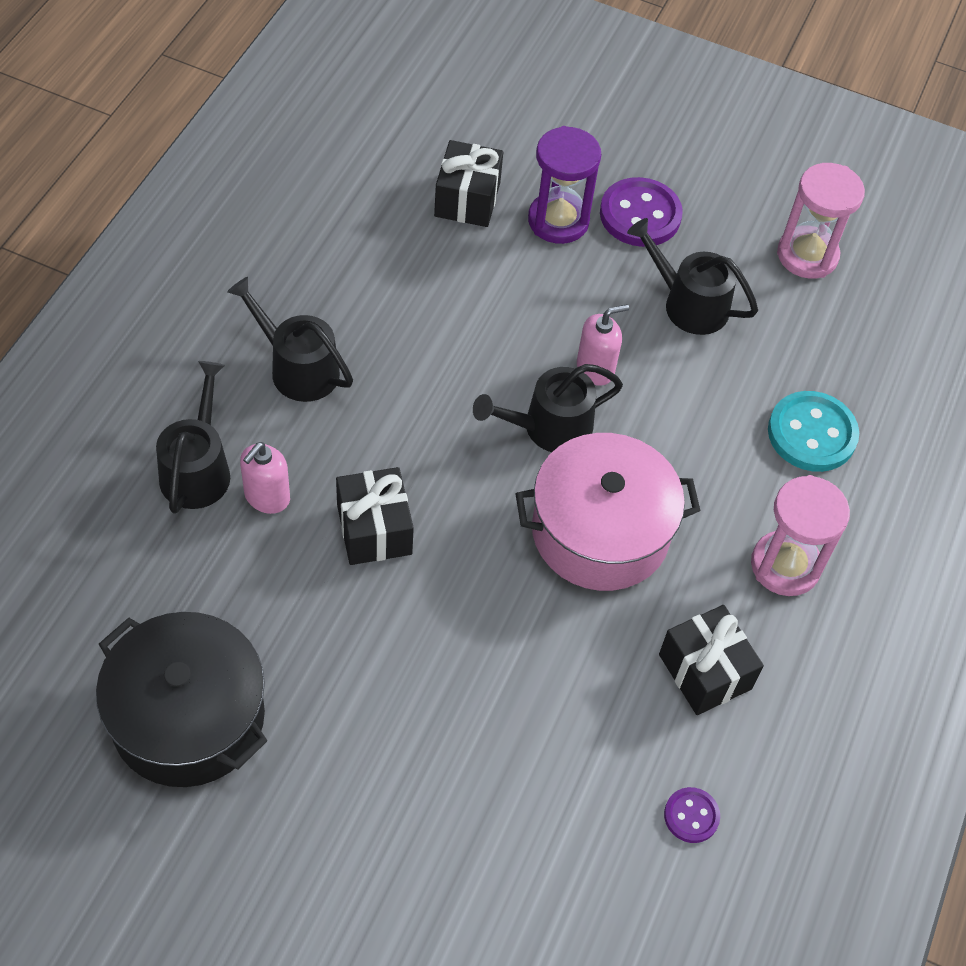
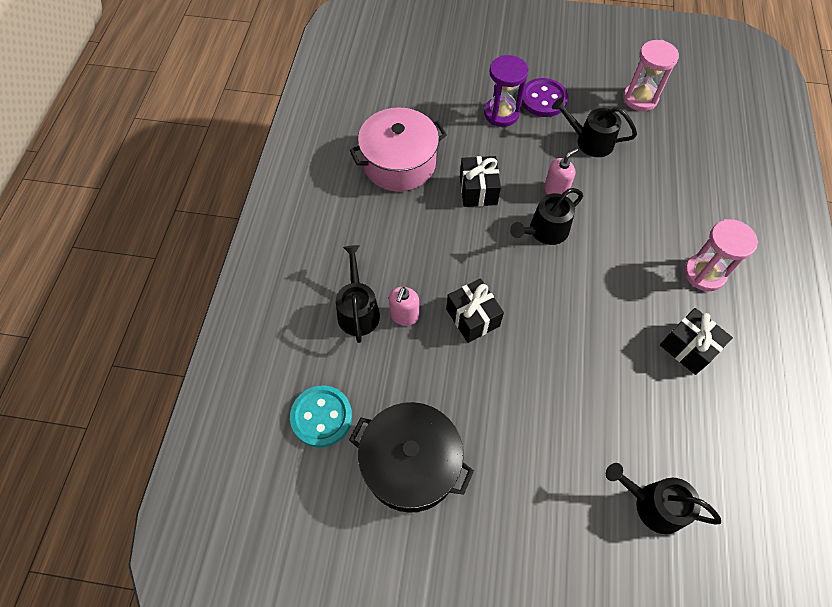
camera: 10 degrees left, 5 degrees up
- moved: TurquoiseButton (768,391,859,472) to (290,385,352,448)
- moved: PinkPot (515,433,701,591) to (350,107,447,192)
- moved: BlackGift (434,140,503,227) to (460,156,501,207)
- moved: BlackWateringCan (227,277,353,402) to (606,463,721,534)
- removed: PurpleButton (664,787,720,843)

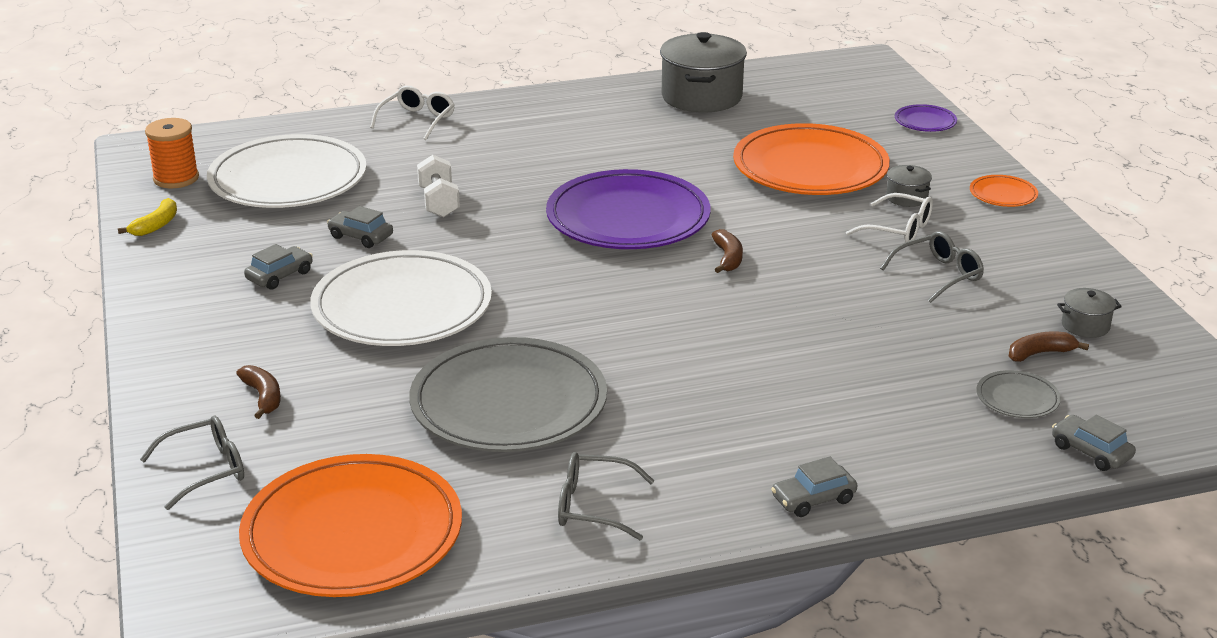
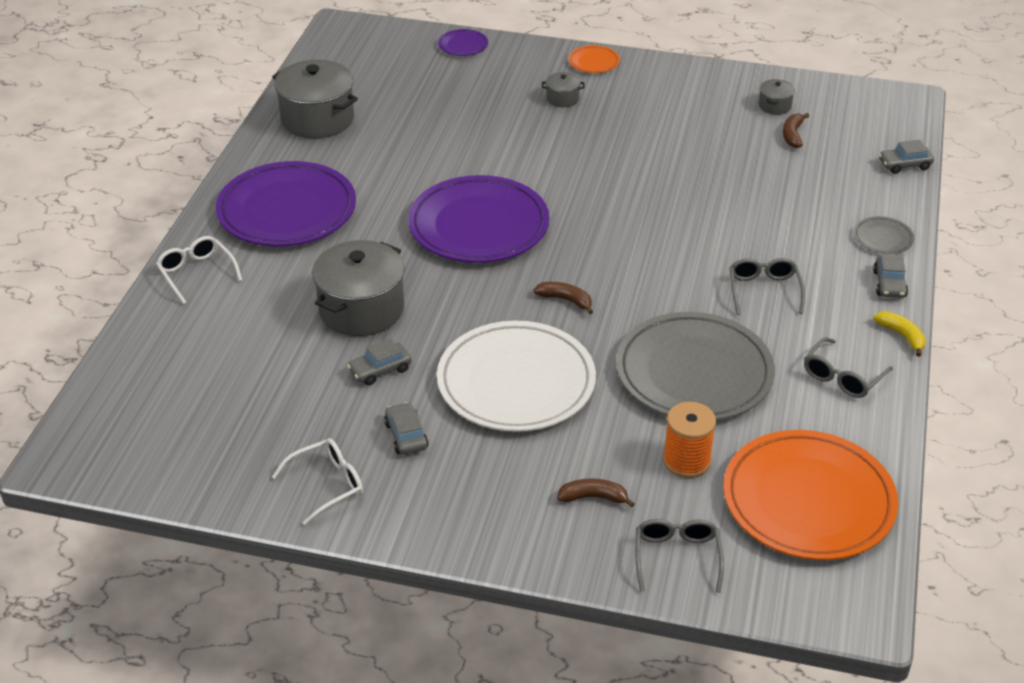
camera: 60 degrees left, 10 degrees up
- added: PurplePlate (216,161,356,246)
- moved: WhiteGlasses (846,193,933,242) to (272,438,363,525)
- replaced: WhiteDumbbell (417,155,460,217) to GreyPot (312,240,404,336)
- moved: BrownBanana (712,229,743,273) to (534,282,593,314)
- moved: OrangeSpool (145,118,199,189) to (663,402,716,478)
- moved: GreyGlasses (880,231,984,303) to (730,258,805,315)
- moved: GreyPlate (976,370,1061,418) to (854,216,914,254)
- moved: YellowBanana (118,198,177,236) to (873,311,926,357)
- removed: WhitePlate (207,134,367,208)
- removed: OrangePlate (733,123,890,195)

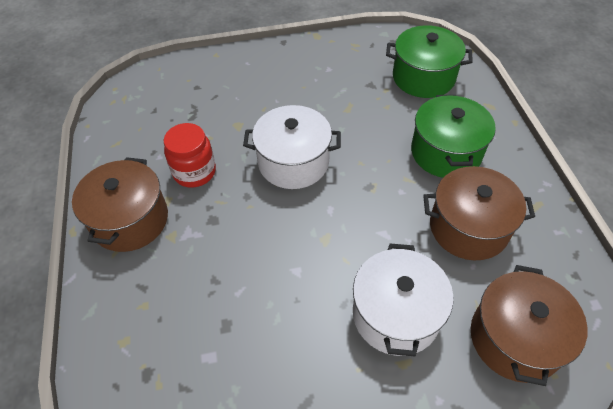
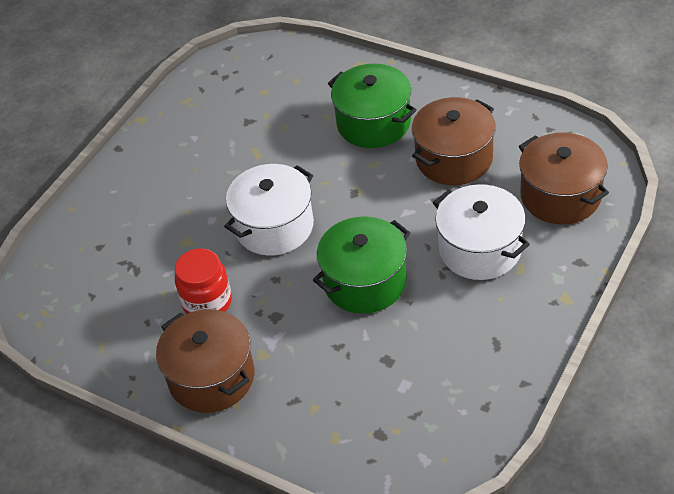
camera: 45 degrees left, 5 degrees down
- moved: GreenPot (386,25,473,98) to (313,216,410,314)

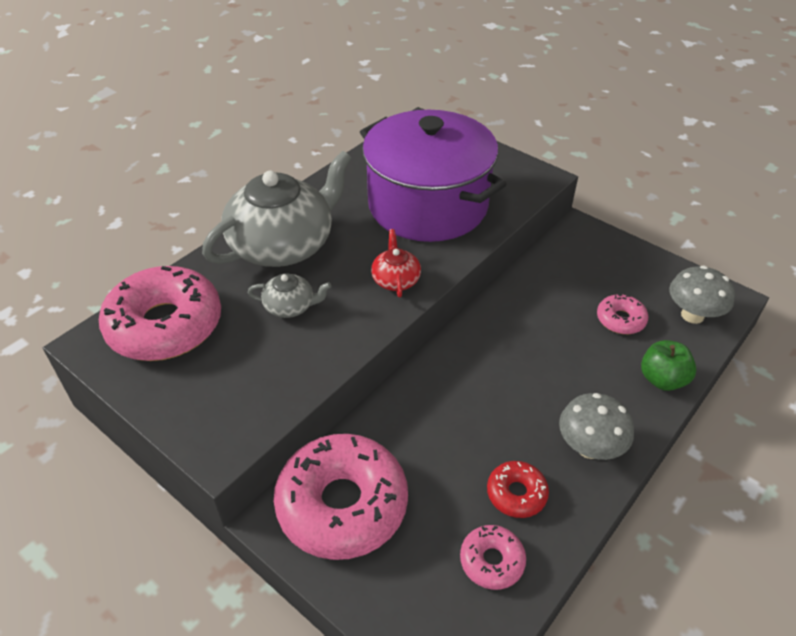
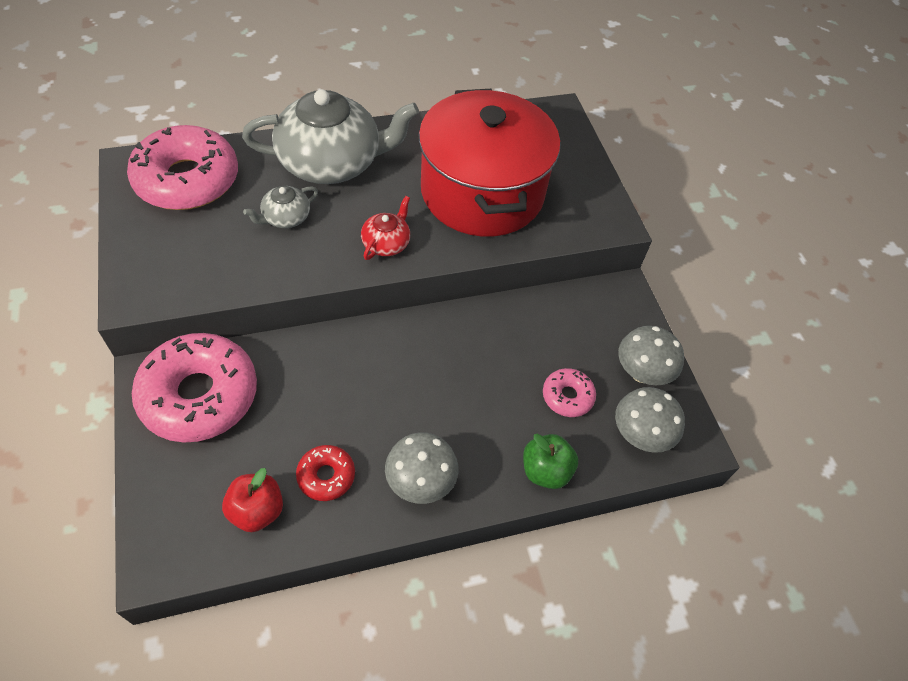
camera: 30 degrees right, 10 degrees up
- replaced: PinkDonut (460,525,526,590) to RedApple (222,468,283,532)
- turned: GreyTeapot (248,273,331,318) = (243,186,318,228) 105 degrees clockwise
- recoloured: PurplePot (360,110,507,242) to RedPot (419,89,560,237)
- added: GreyMushroom (618,326,684,385)

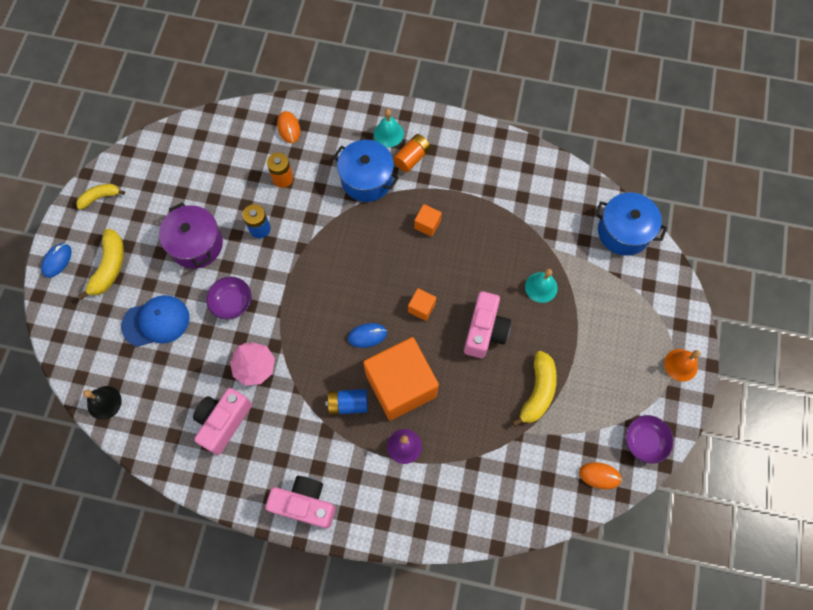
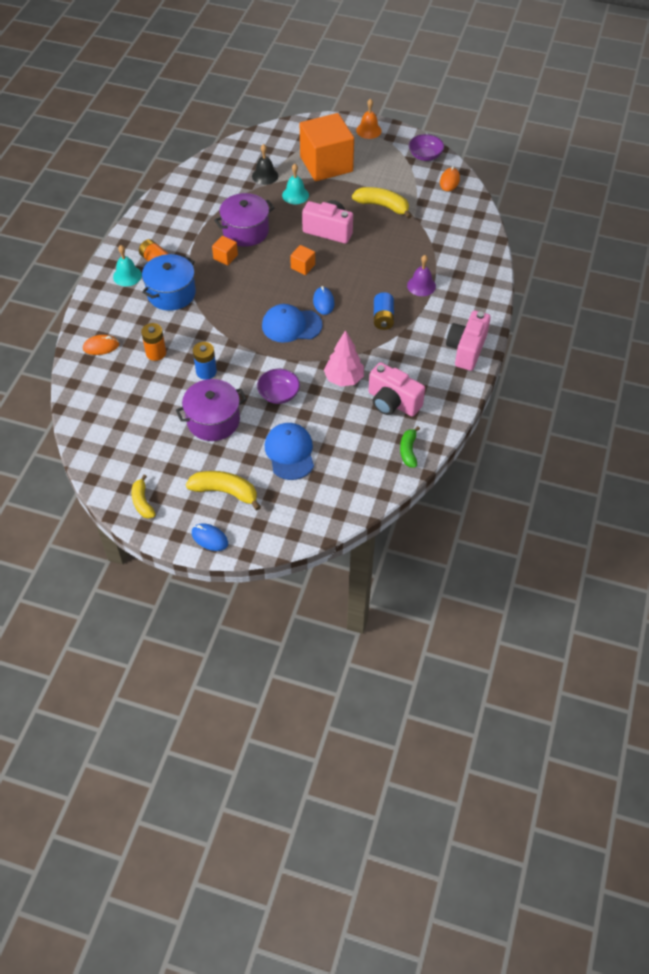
camera: 85 degrees left, 15 degrees down
- added: PurplePot (214,193,274,247)
- moved: BlackBell (83,386,122,420) to (252,144,278,185)
- added: BlueCap (262,304,323,343)
- moved: OrangeCube (363,337,439,421) to (300,113,354,181)
- added: GreenBanana (400,426,420,468)
- removed: BluePot (595,192,667,256)

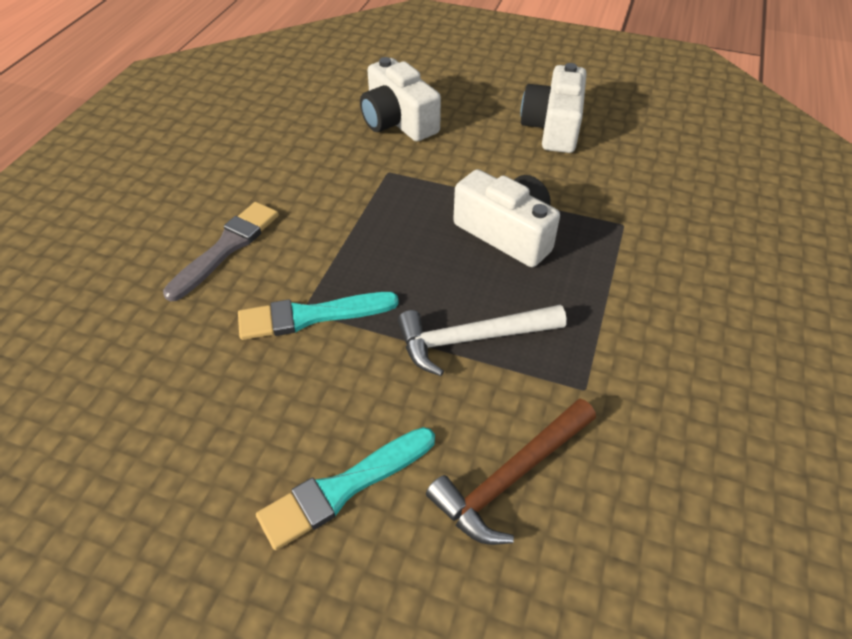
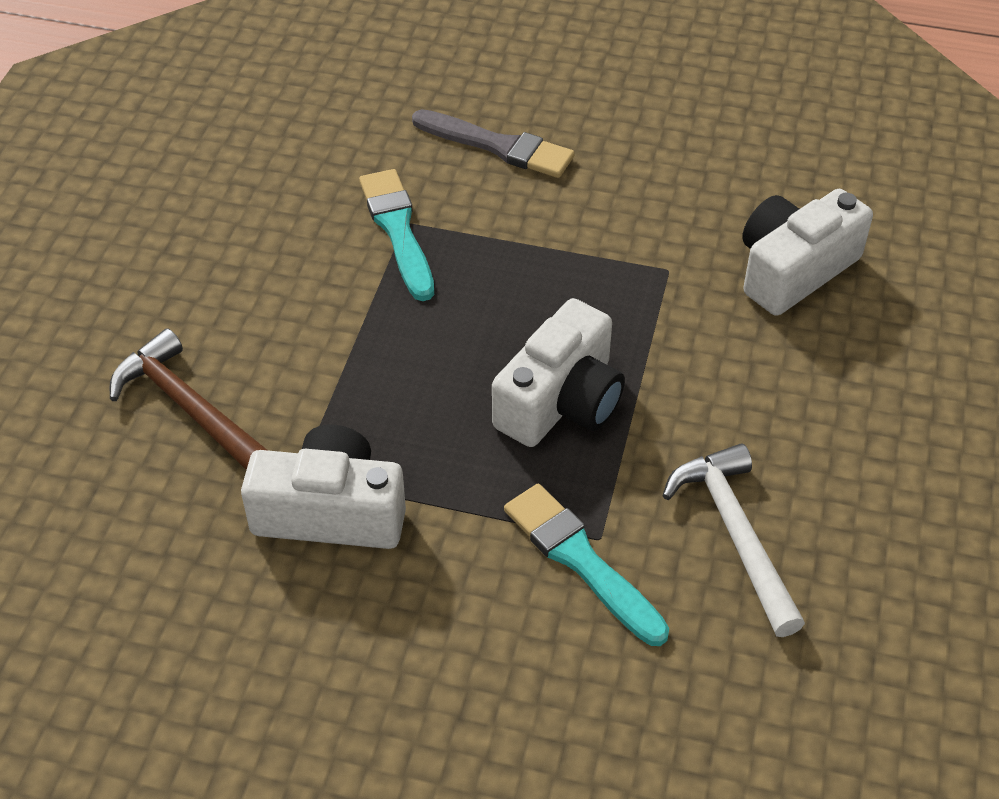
camera: 85 degrees right, 0 degrees up
- moved: WhiteCamera (521,63,587,153) to (241,425,406,549)
- moved: TurquoiseBrush (256,427,435,550) to (504,484,669,646)
- moved: WhiteHammer (398,305,567,376) to (662,443,805,637)

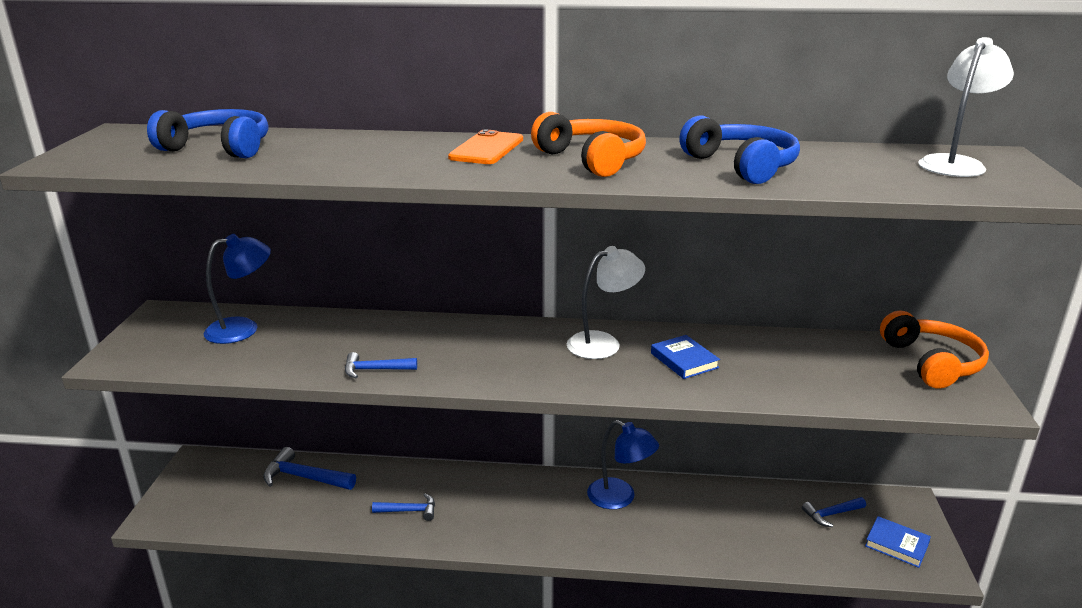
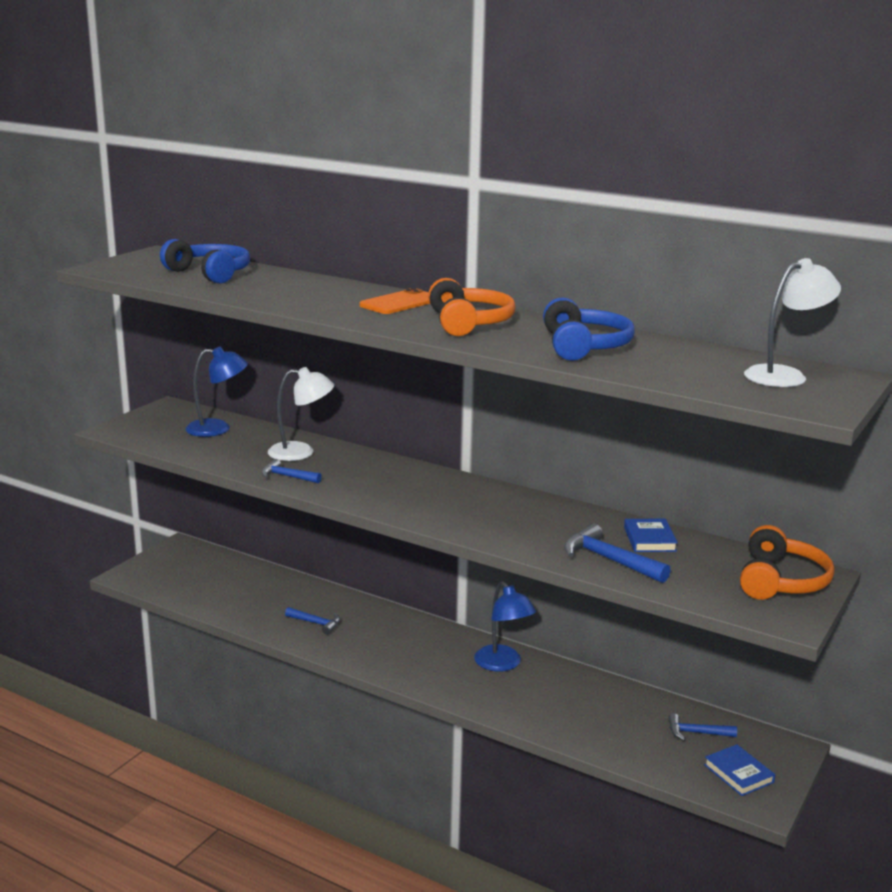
camera: 25 degrees right, 5 degrees down
- moved: WhiteLamp (567,246,645,359) to (268,367,334,461)
- moved: BlueHammer (263,447,356,490) to (564,524,671,583)
- moved: BlueBook (651,335,720,379) to (624,519,678,552)

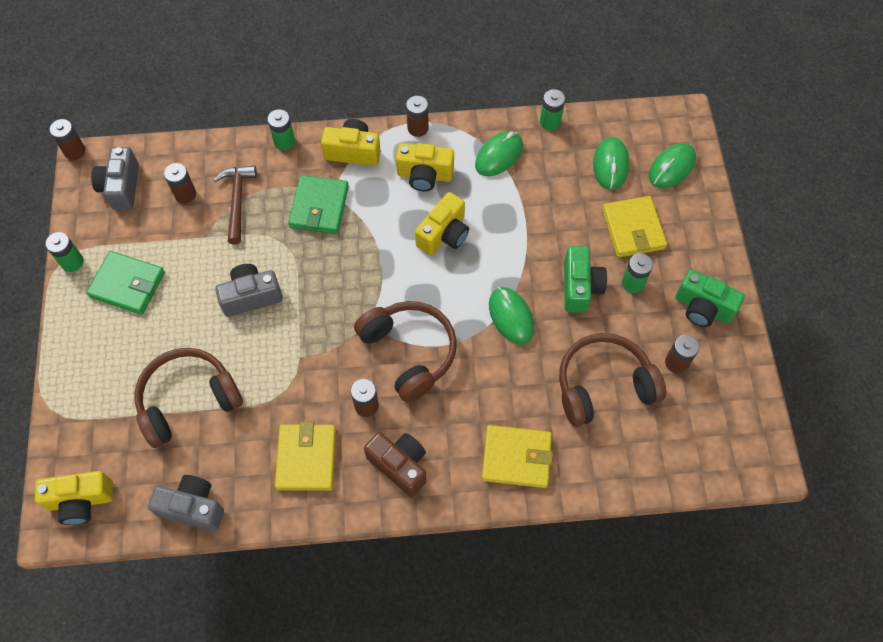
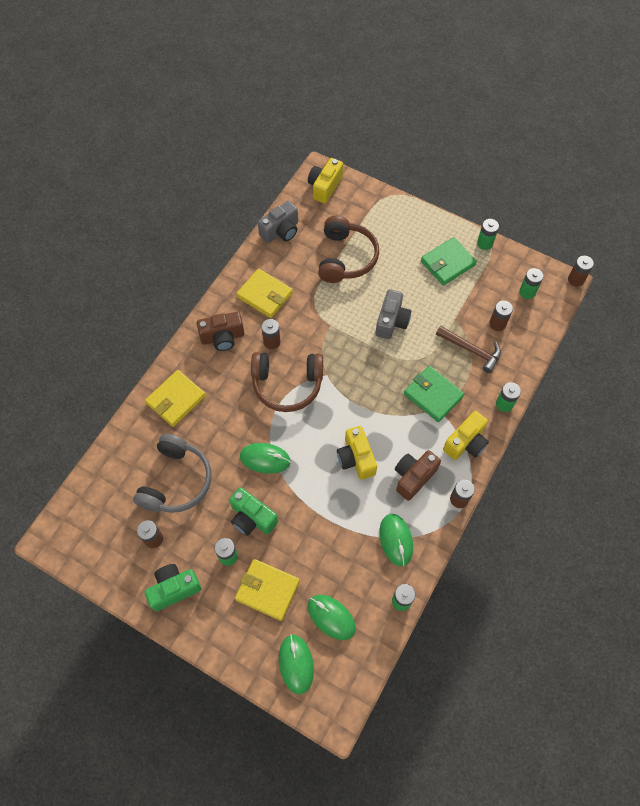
camera: 125 degrees right, 0 degrees up
- recoloured: BrownHeadphones (559,333,666,427) to GreyHeadphones (133,434,212,513)
- recoloured: YellowCamera (396,143,454,191) to BrownCamera (395,450,441,501)
- replaced: GreyCamera (91,147,139,210) to GreenBattery (519,268,543,299)

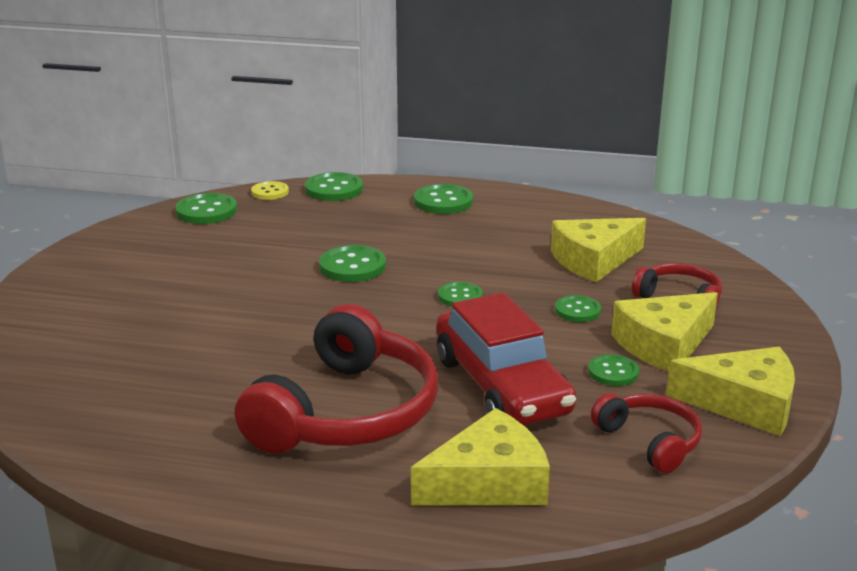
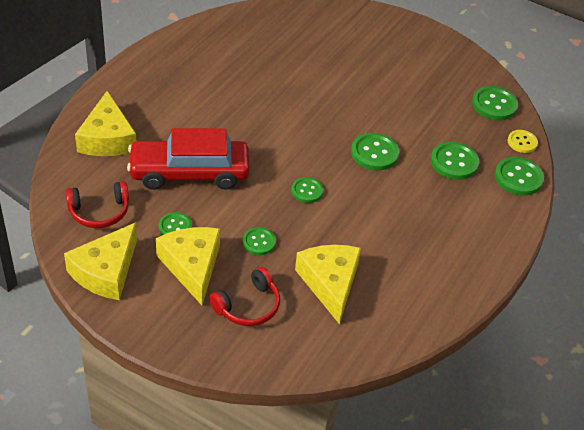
camera: 105 degrees right, 20 degrees up
- moved: GreenButton (414,184,473,214) to (431,142,479,180)
- removed: RedHeadphones (235,304,438,454)

